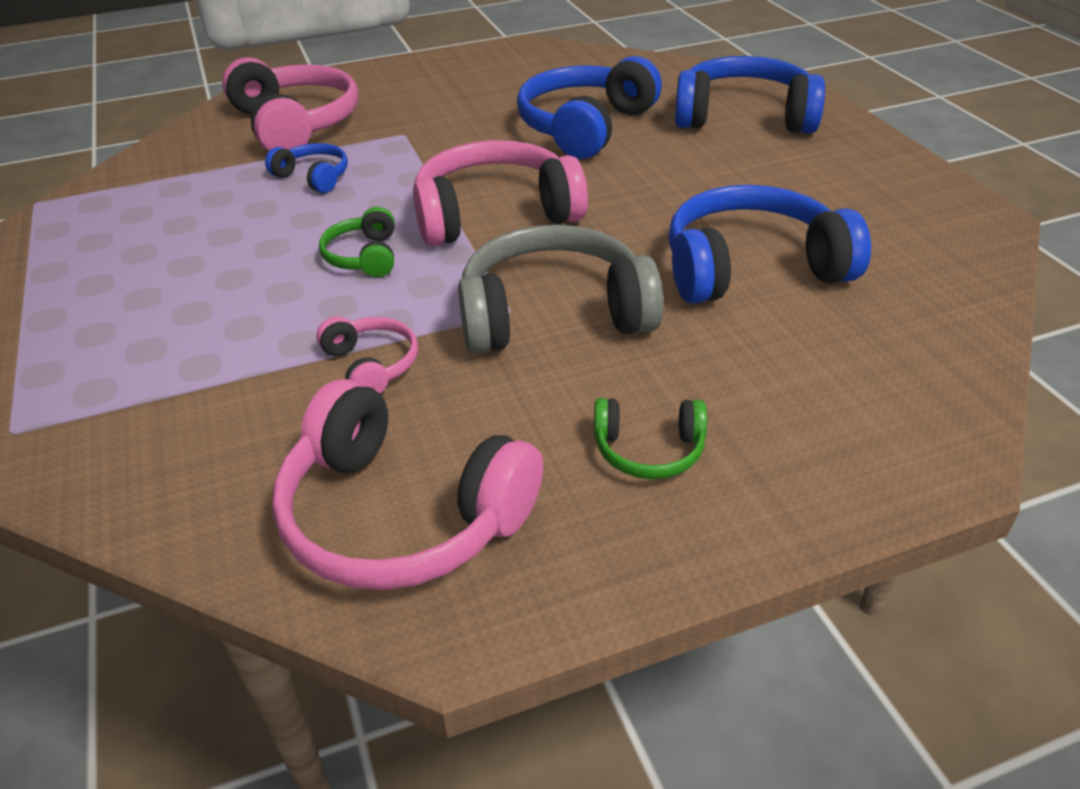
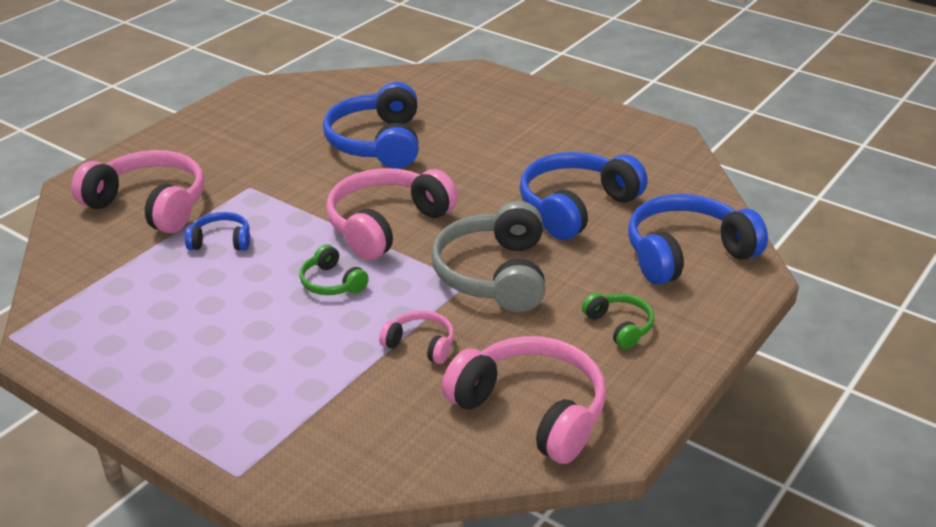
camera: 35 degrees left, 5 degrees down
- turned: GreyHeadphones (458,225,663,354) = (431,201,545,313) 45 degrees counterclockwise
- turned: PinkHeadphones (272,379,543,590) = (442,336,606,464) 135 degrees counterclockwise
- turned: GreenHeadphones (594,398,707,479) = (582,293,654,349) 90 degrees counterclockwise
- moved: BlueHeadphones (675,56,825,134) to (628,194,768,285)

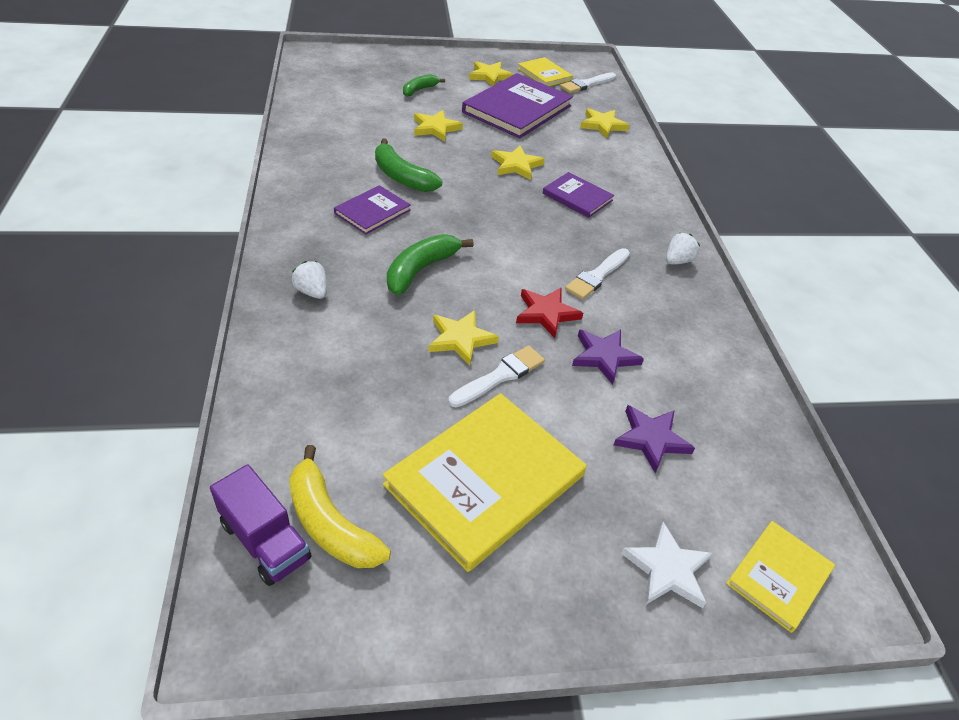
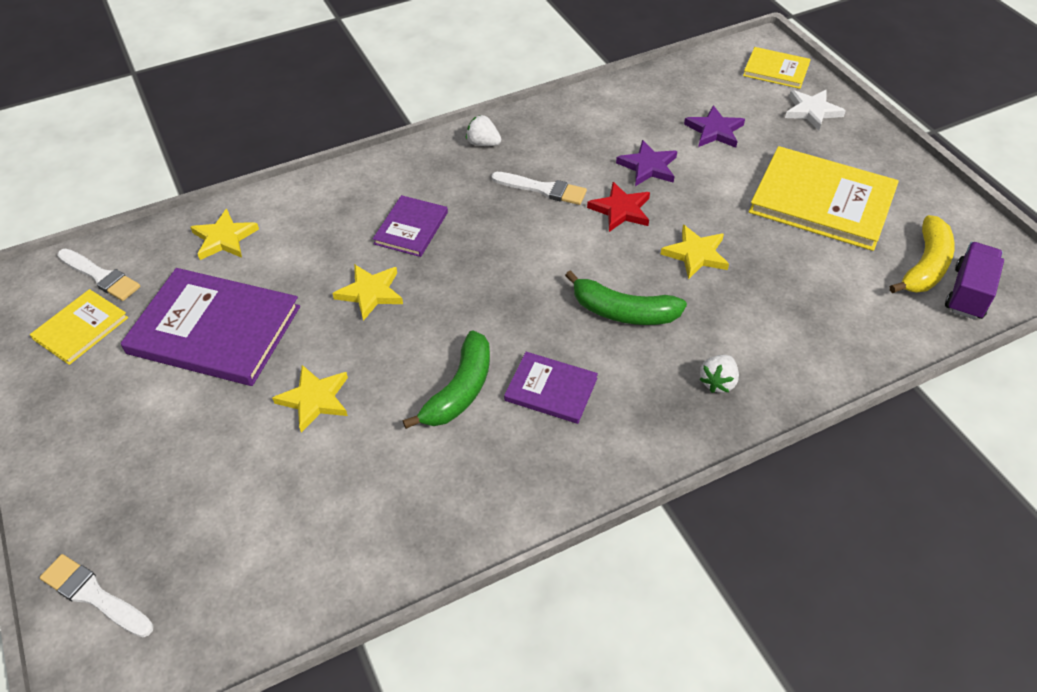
camera: 105 degrees left, 5 degrees up
- moved: WhiteBrush (449,346,545,407) to (40,554,154,637)
- removed: GreenBanana (403,74,445,97)
- removed: YellowStar (469,61,514,86)

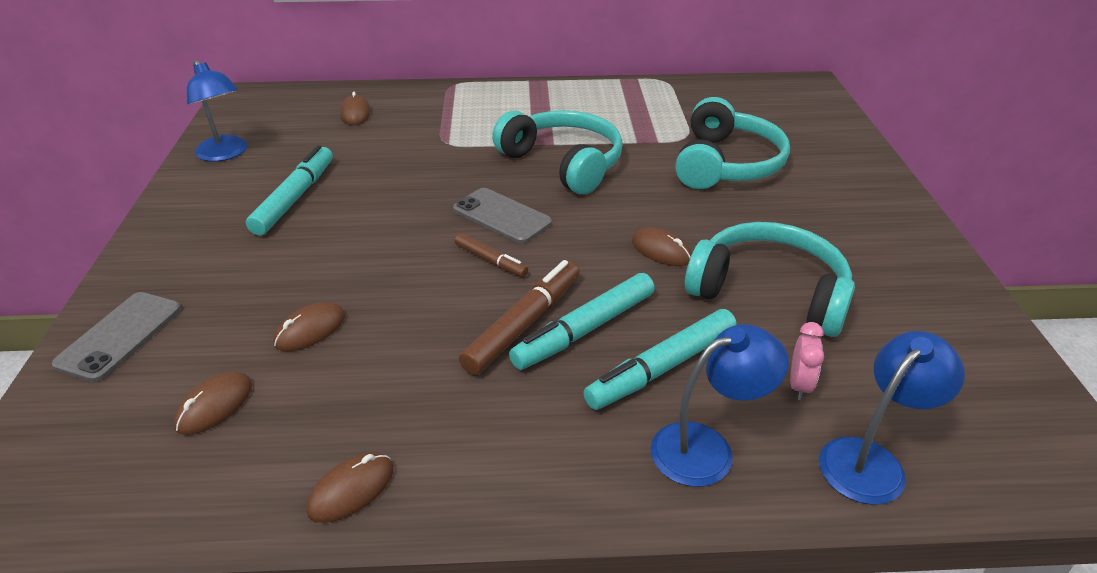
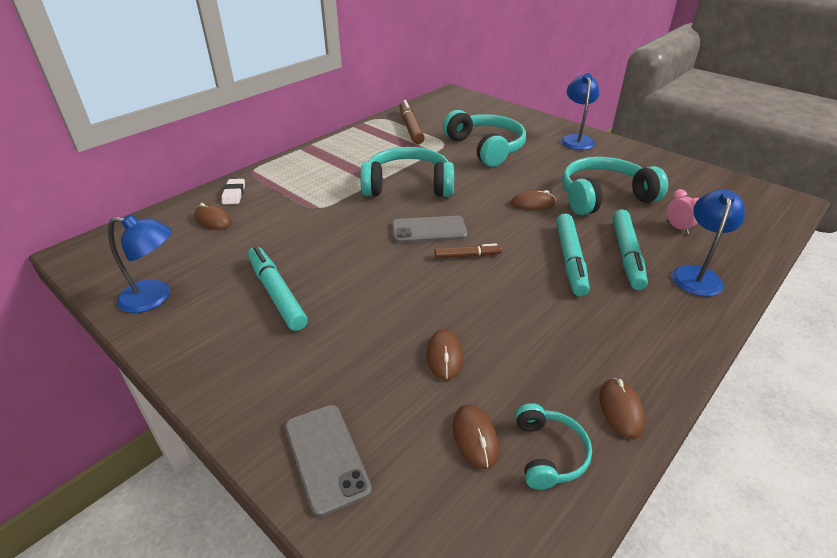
camera: 45 degrees left, 0 degrees up
- added: WhiteEraser (222,179,245,205)
- moved: BrownMarker (459,260,580,375) to (400,100,425,144)
- added: TurquoiseHeadphones (515,403,592,490)
- moved: BlueLamp (819,331,965,505) to (561,73,599,150)

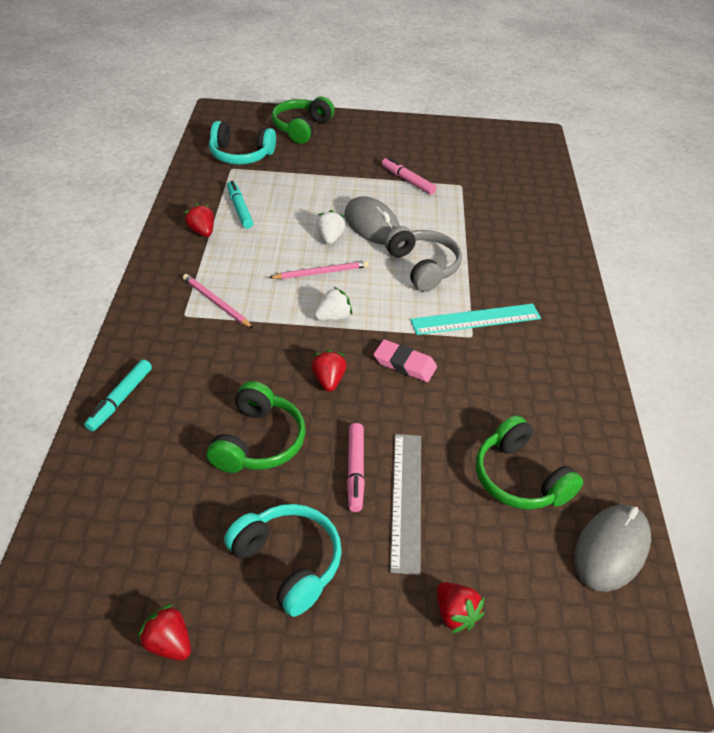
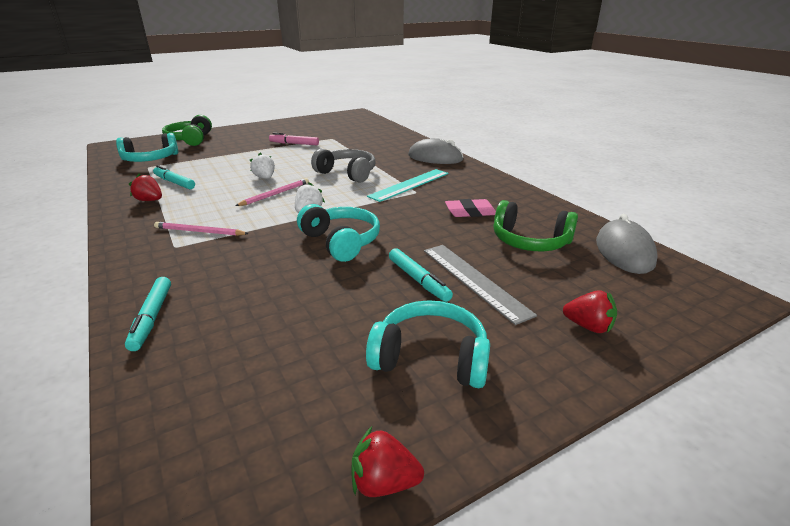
camera: 30 degrees left, 15 degrees down
- replaced: RedStrawberry (311,350,346,392) to TurquoiseHeadphones (297,204,380,262)
- recoloured: PinkMarker (347,423,365,512) to TurquoiseMarker (389,248,453,302)
- moved: GreyMouse (345,196,400,245) to (408,138,463,164)
- moved: PinkEraser (374,339,437,382) to (445,199,496,217)
- removed: GreenHeadphones (207,381,306,473)

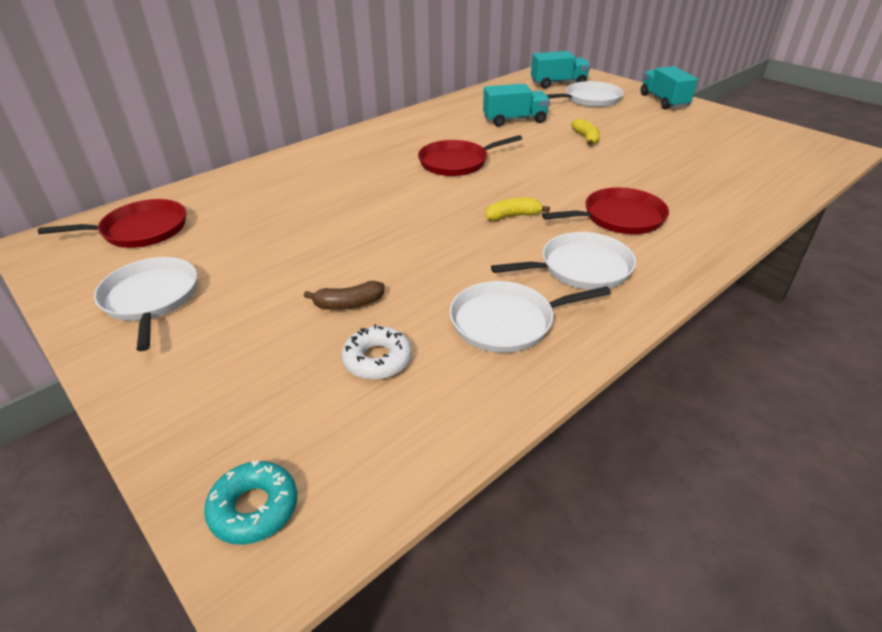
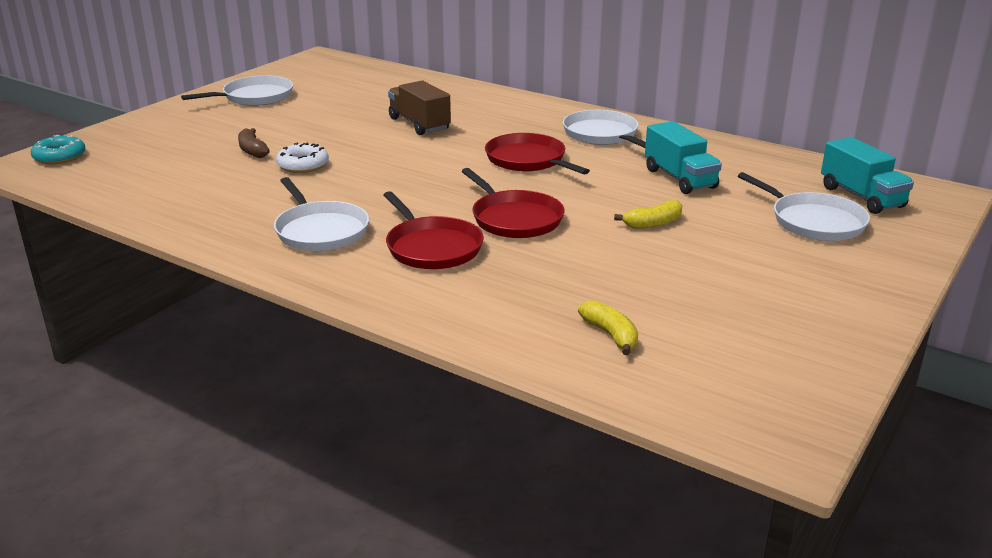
camera: 75 degrees right, 10 degrees down
- moved: WhiteDonut (341,324,412,380) to (276,142,329,173)
- added: BrownTruck (388,80,451,135)
- moved: RedPan (38,199,186,248) to (462,168,564,238)
- moved: WhitePan (450,281,611,353) to (562,110,646,148)
- moved: YellowBanana (485,198,550,221) to (578,300,638,355)
- removed: TurquoiseTruck (641,66,698,109)

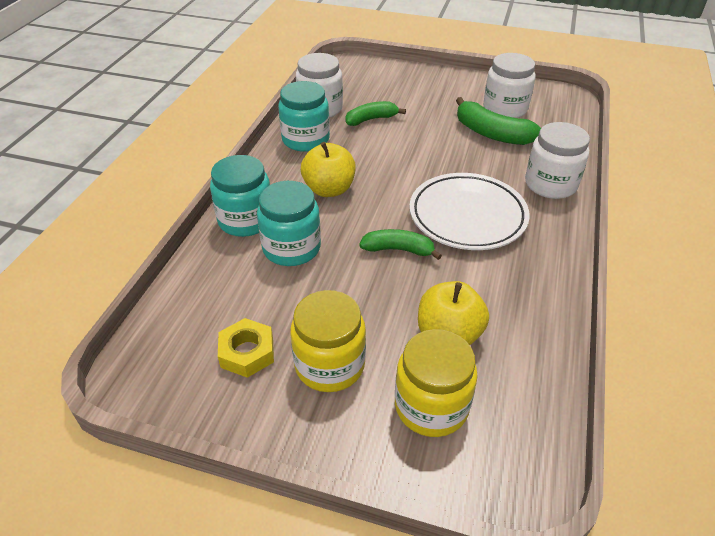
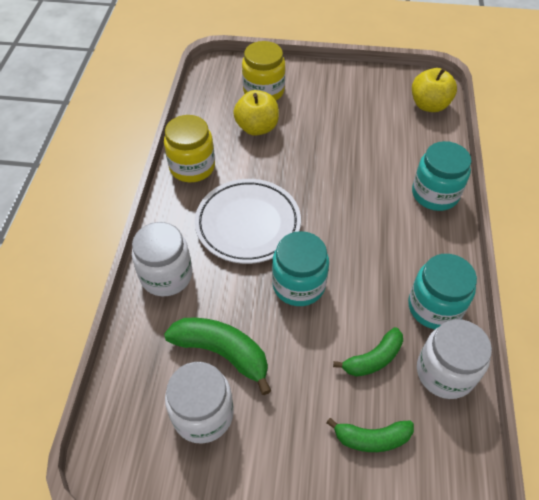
camera: 170 degrees right, 10 degrees up
- moved: YellowJar (290,290,366,392) to (164,115,215,182)
- moved: TurquoiseJar (257,181,321,266) to (272,231,329,306)
- moved: GreenBanana (359,229,442,260) to (326,418,414,452)
- moved: YellowApple (301,142,356,197) to (412,68,457,112)
- removed: YellowNut (218,318,274,378)

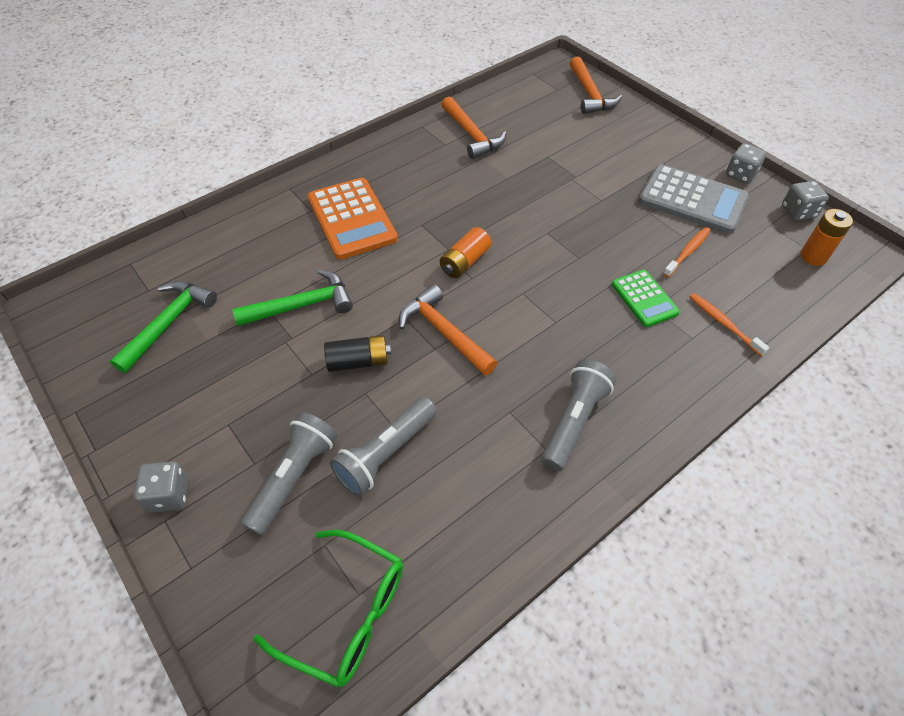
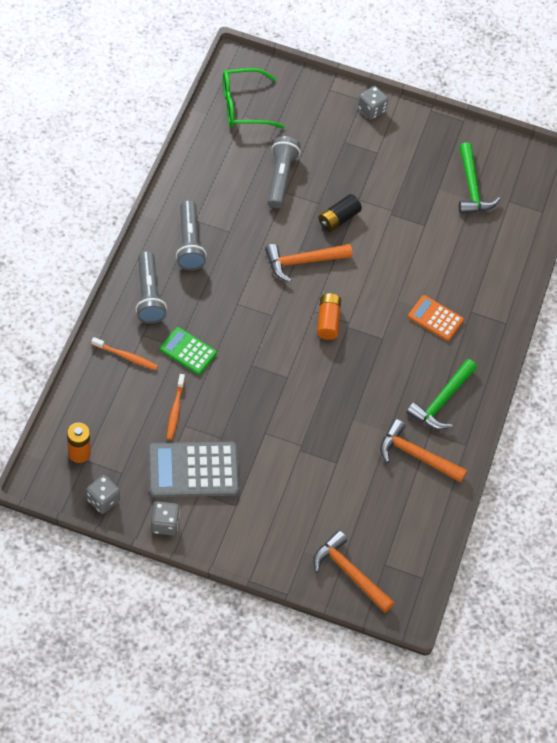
camera: 140 degrees right, 5 degrees up
- moved: GreyFlashlight (241,412,337,536) to (135,251,167,324)
- turned: OrangeHammer (399,284,497,376) = (265,244,352,282) 150 degrees clockwise
- moved: GreenHammer (232,269,353,326) to (406,359,477,430)
- resized: OrangeCalculator (308,178,398,260) = (408,295,464,341) x0.58

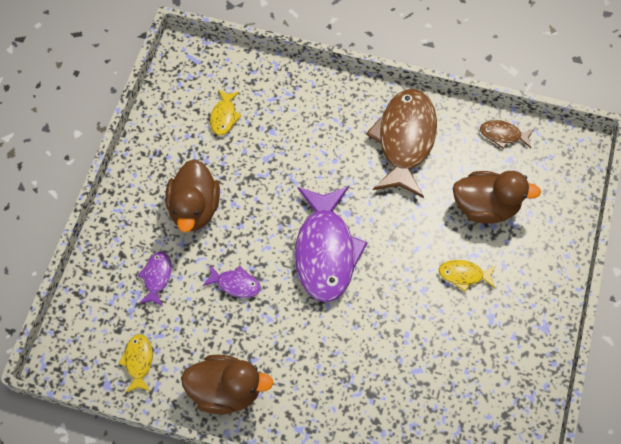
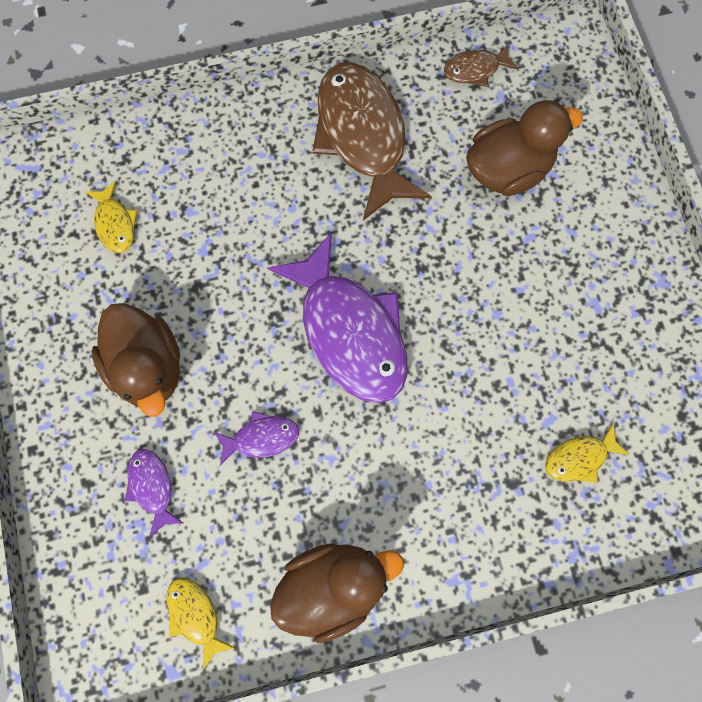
camera: 30 degrees left, 10 degrees up
- moved: YellowFish (439,260,496,292) to (545,423,630,482)

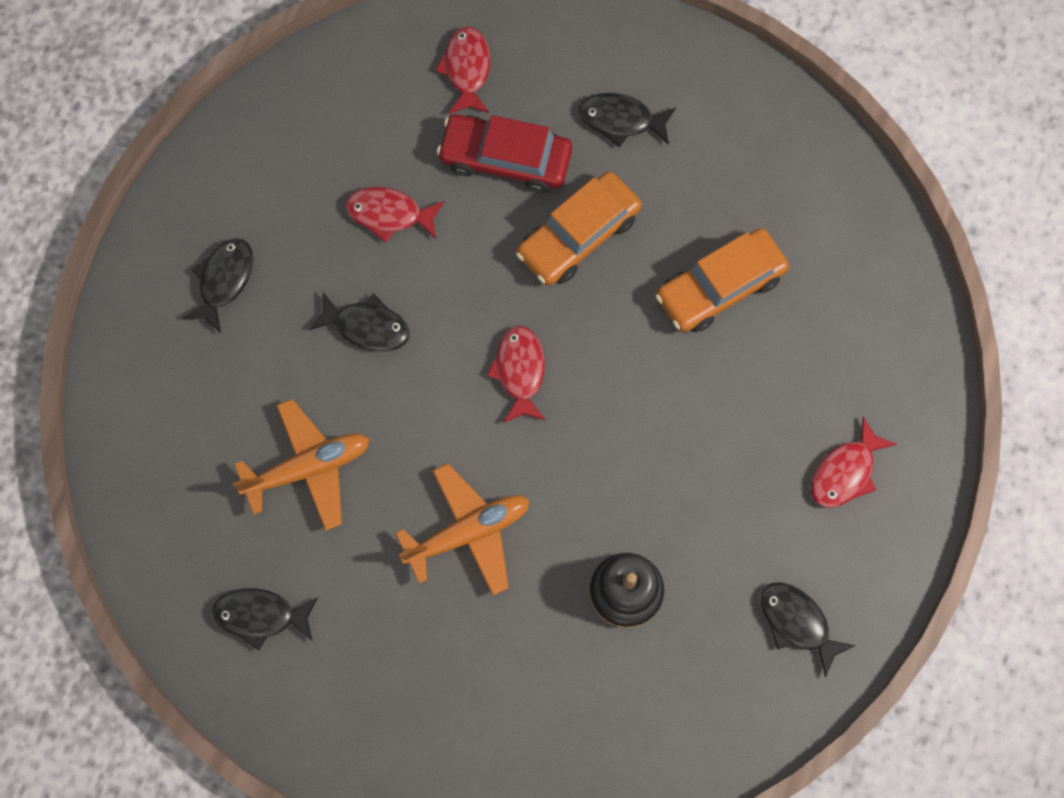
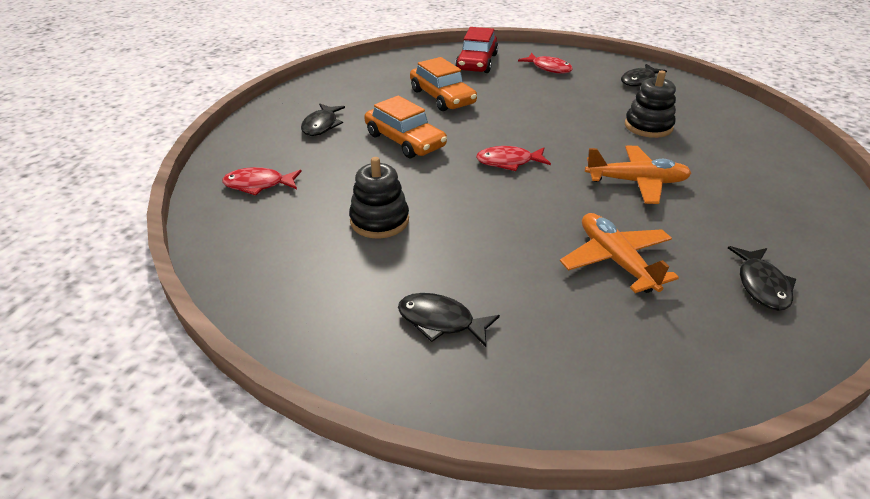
camera: 90 degrees left, 35 degrees down
- replaced: RedFish (345,187,445,243) to BlackStackingToy (349,157,409,238)
- moved: RedCar (437,114,572,193) to (455,27,498,73)
- turned: OrangePlane (395,463,529,595) = (585,145,691,204) 120 degrees clockwise
- removed: BlackFish (309,292,410,351)

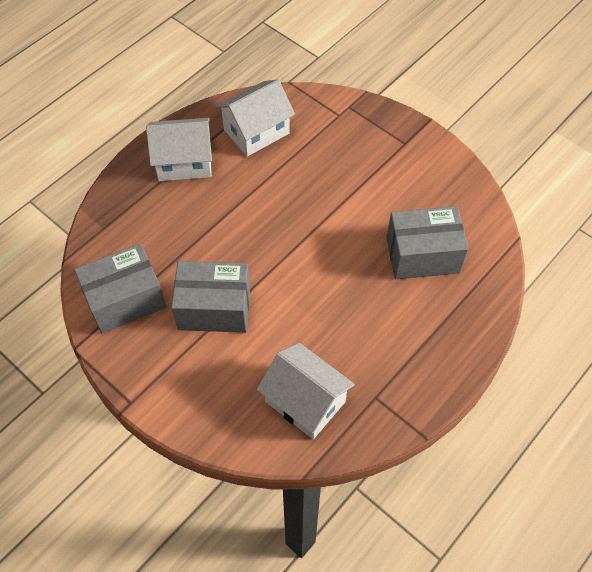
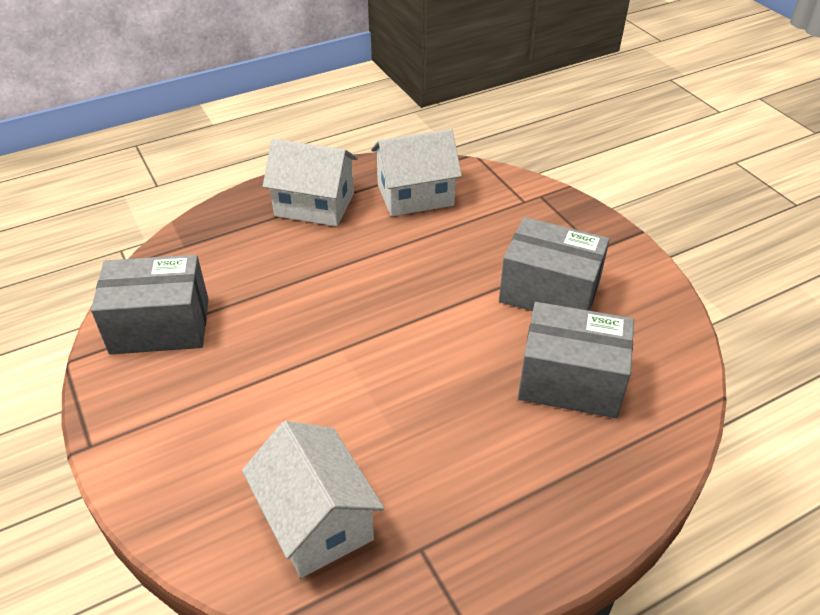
camera: 20 degrees right, 15 degrees down
- moved: GreyBox (171,261,250,333) to (499,217,610,311)

